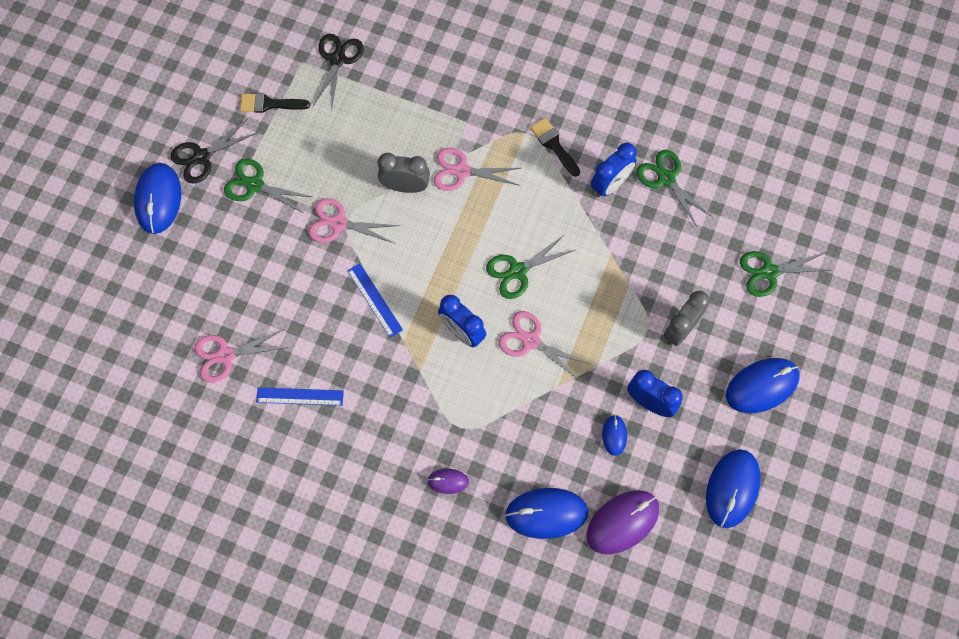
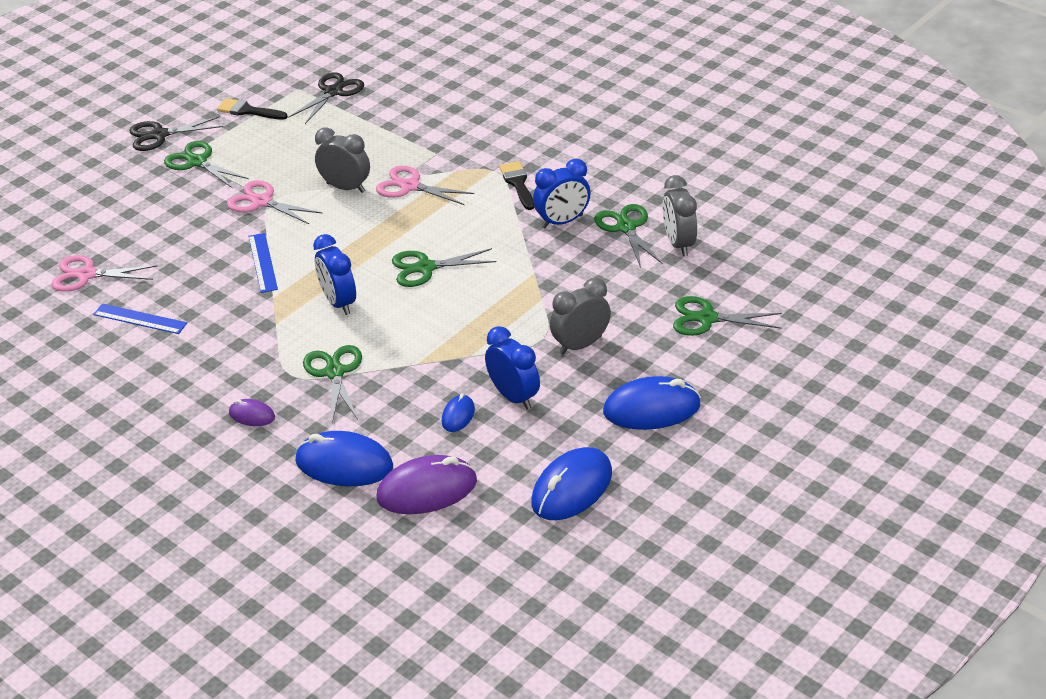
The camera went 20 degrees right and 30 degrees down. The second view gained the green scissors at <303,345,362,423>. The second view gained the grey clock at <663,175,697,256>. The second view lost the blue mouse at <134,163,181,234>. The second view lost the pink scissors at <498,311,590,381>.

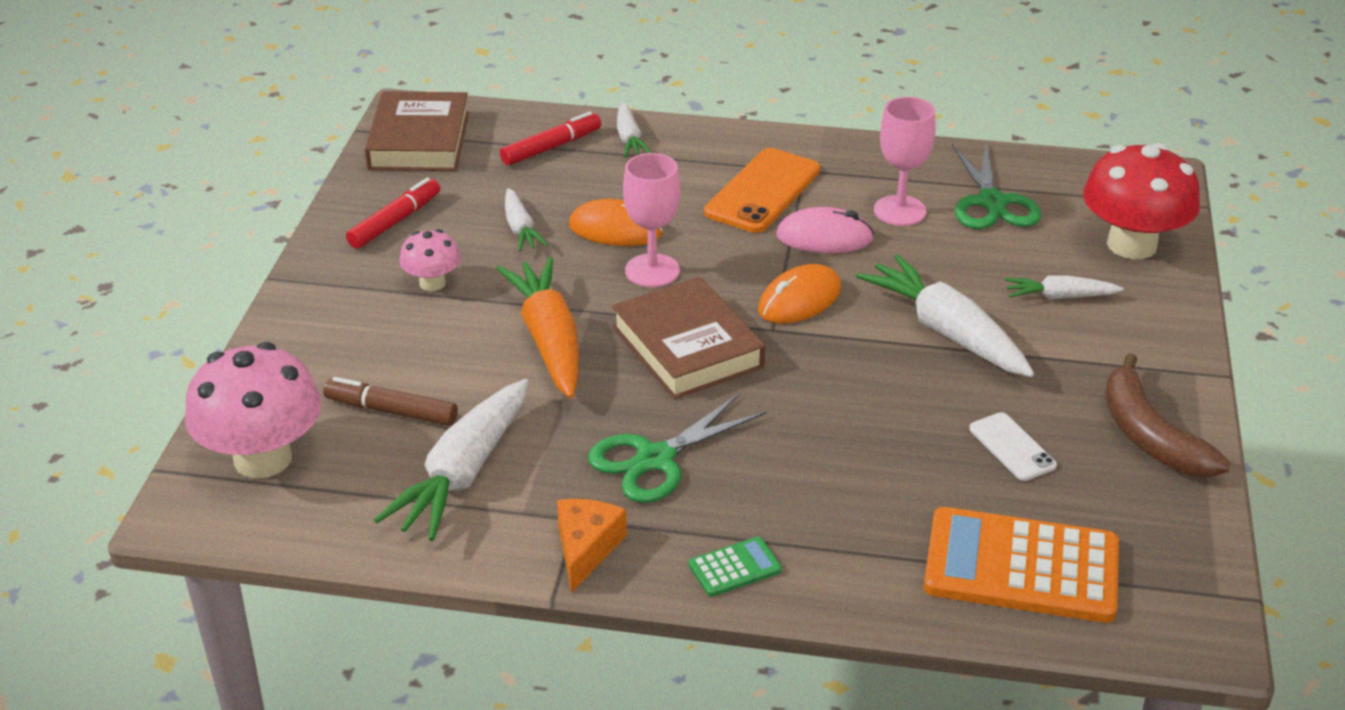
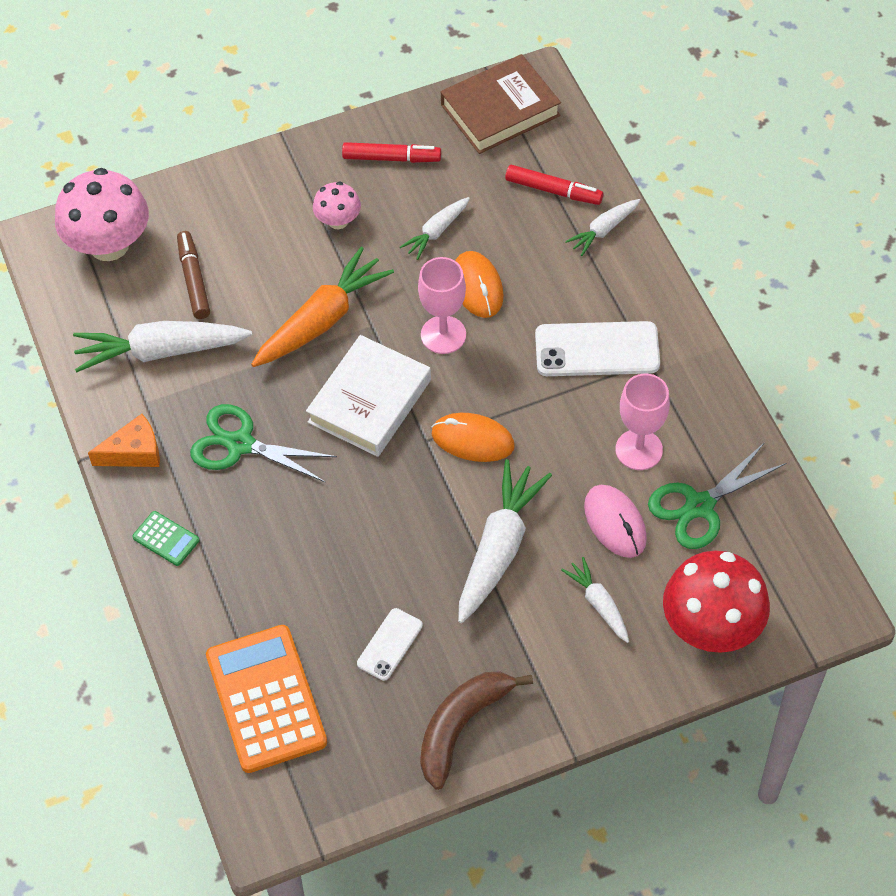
The camera went 60 degrees right and 20 degrees up. What was the brown book at <612,277,766,399> turned into the white book at <306,335,431,457>. What was the orange phone at <704,148,820,233> turned into the white phone at <535,321,660,376>. The pink mouse ended up elsewhere, having gone from <776,207,874,253> to <584,485,647,558>.

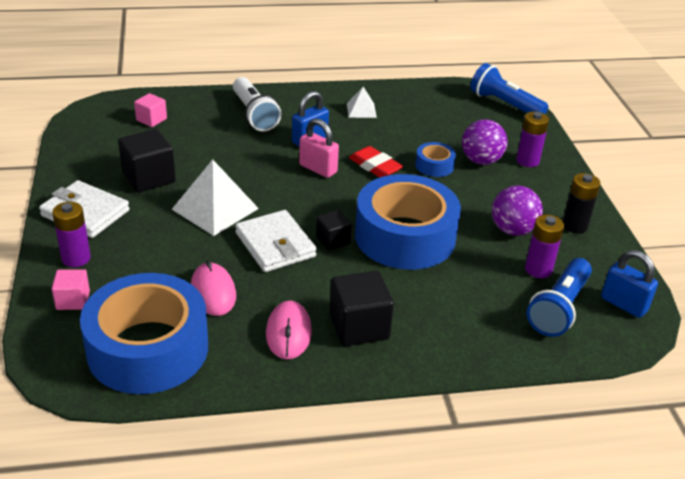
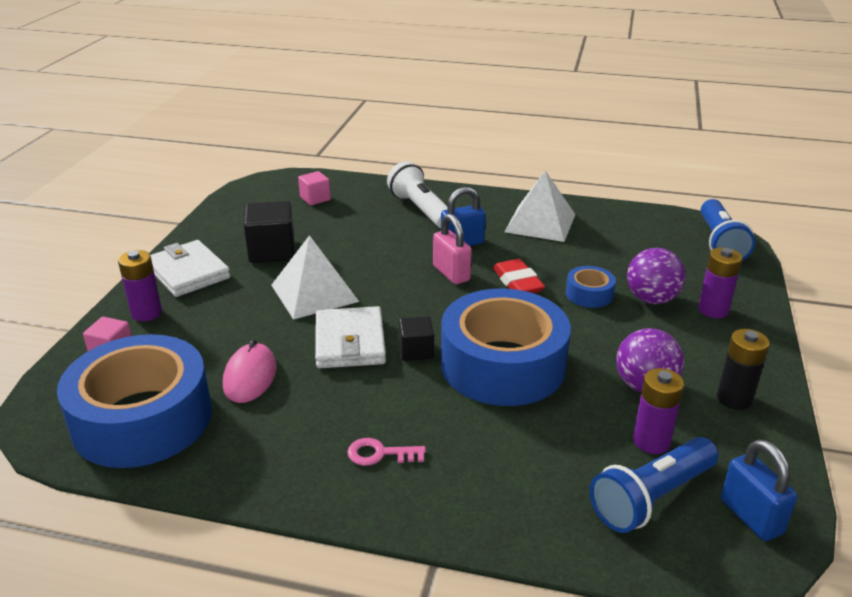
The camera went 25 degrees right and 5 degrees down. Where the black cube stood at <329,271,394,346>, the pink key came to stand at <347,438,426,466>. The white flashlight at <233,77,282,132> ended up facing another way, 150 degrees clockwise from before. The size of the white pyramid at <347,87,377,118> changed by a factor of 1.85. The blue flashlight at <470,63,548,114> ended up facing another way, 150 degrees counterclockwise from before. The second view lost the pink mouse at <266,300,312,359>.

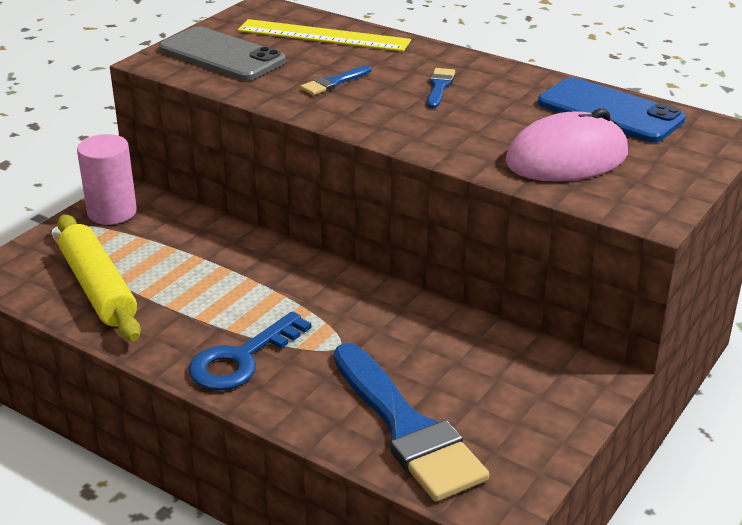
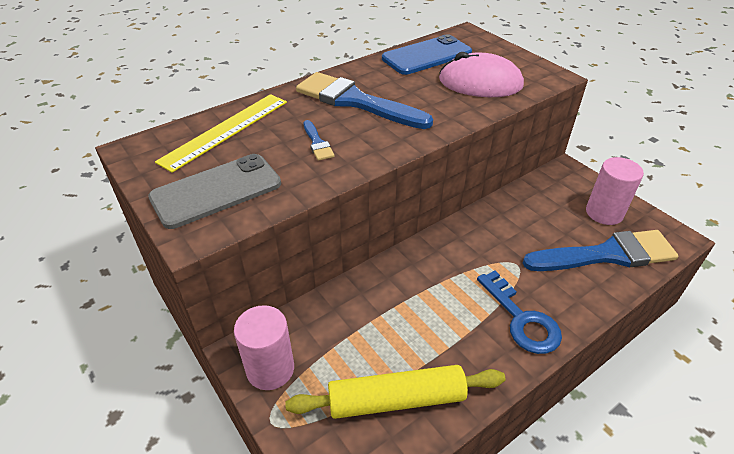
The camera went 70 degrees left and 10 degrees up. The size of the blue brush at <427,68,455,108> changed by a factor of 2.35. The pink mouse at <505,108,628,182> ended up facing another way, 75 degrees counterclockwise from before. The second view gained the pink cylinder at <586,157,644,225>.

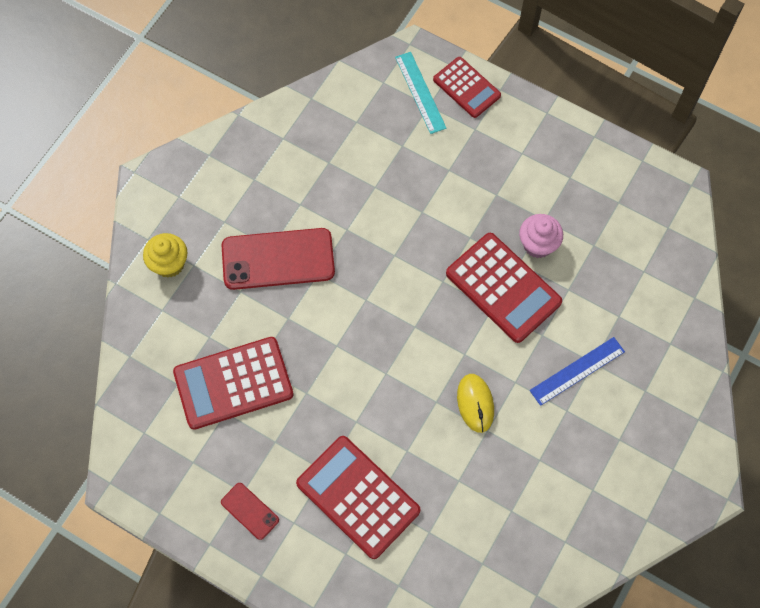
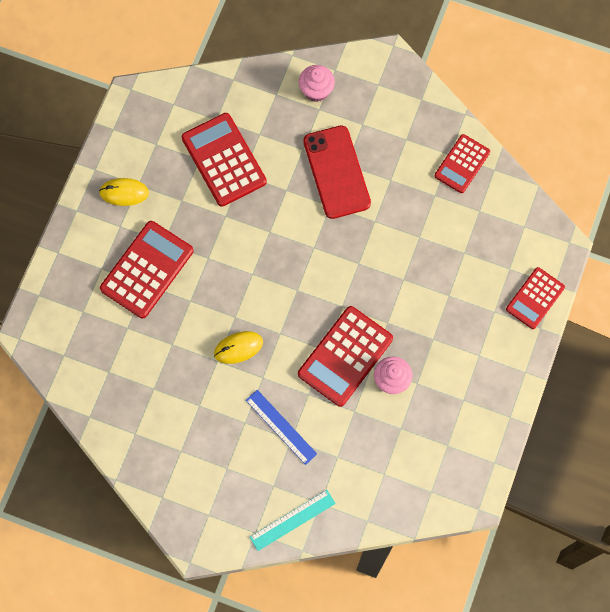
The camera went 80 degrees right and 5 degrees up. Where the red phone stood at <221,483,279,540>, the yellow mouse came to stand at <99,178,149,206>. The turquoise ruler ended up elsewhere, having gone from <395,52,447,134> to <250,490,336,551>. What was the yellow cupcake at <143,233,187,278> turned into the pink cupcake at <299,65,335,102>. The second view gained the red calculator at <435,134,490,193>.

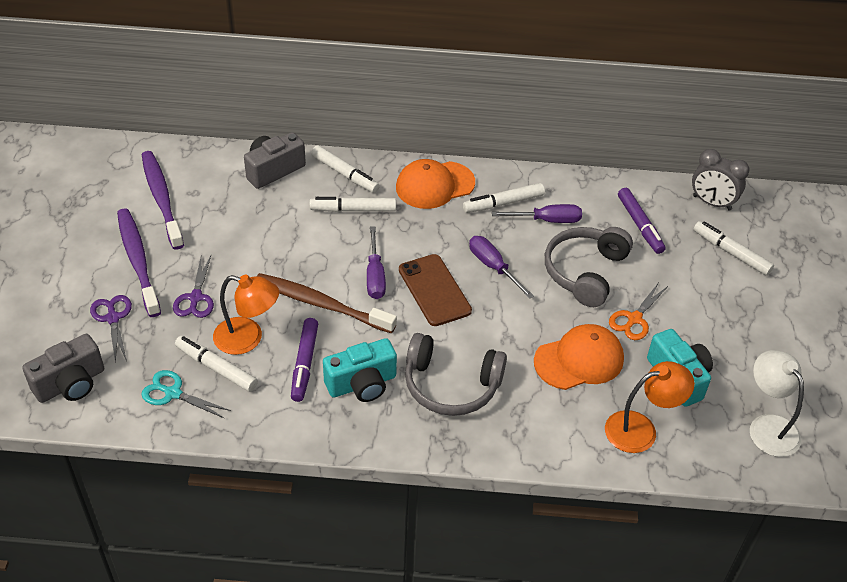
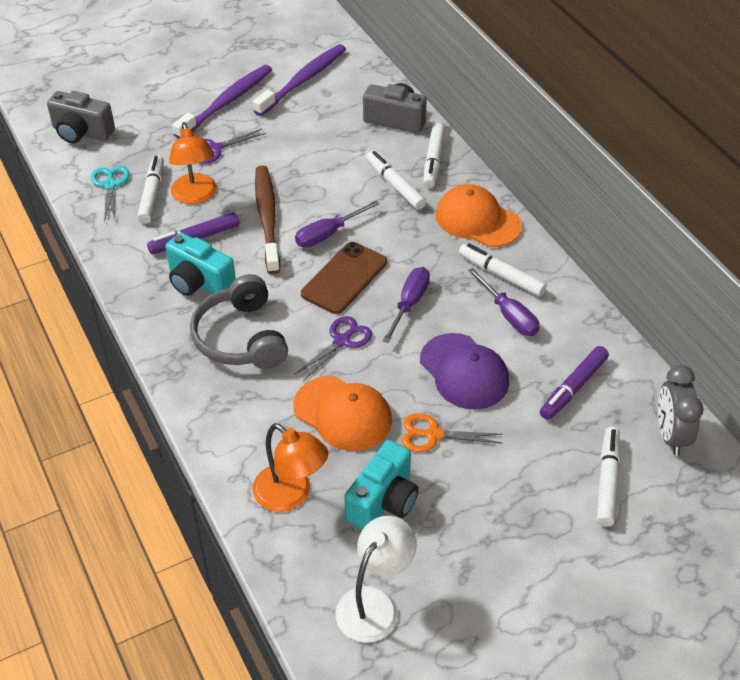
The camera went 60 degrees right and 0 degrees up. The purple scissors ended up elsewhere, having gone from <90,295,132,363> to <294,316,372,381>. Where the grey headphones stood at <545,227,633,307>, the purple cap came to stand at <420,333,509,410>.

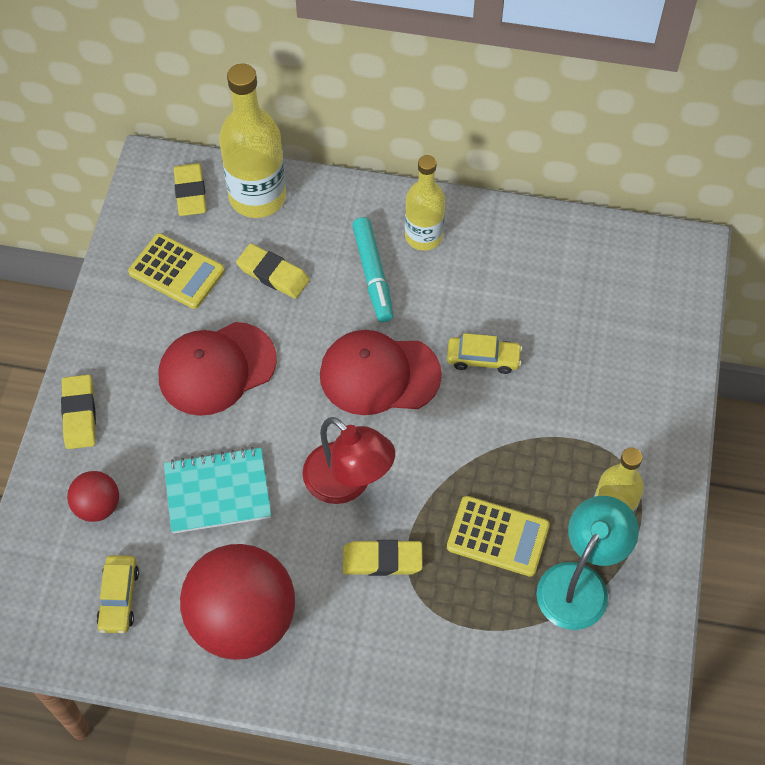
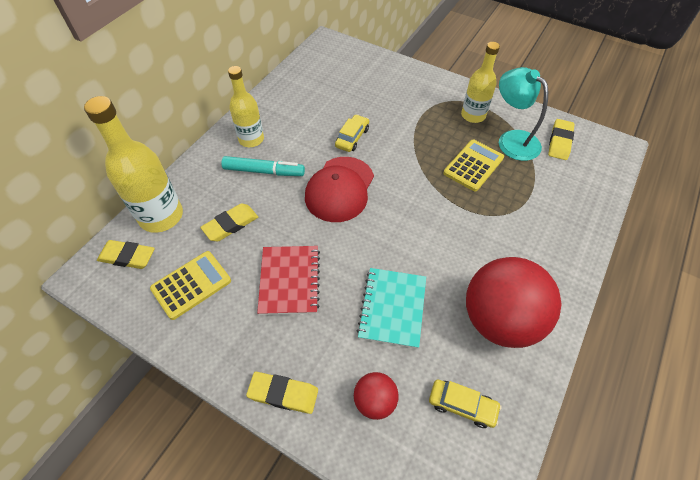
The camera went 70 degrees left and 5 degrees down. Where the red cap stood at <159,322,277,416>, the red notebook came to stand at <257,246,320,315>. The yellow eraser ended up elsewhere, having gone from <343,540,423,576> to <548,119,575,160>. The second view lost the red lamp at <303,417,395,504>.

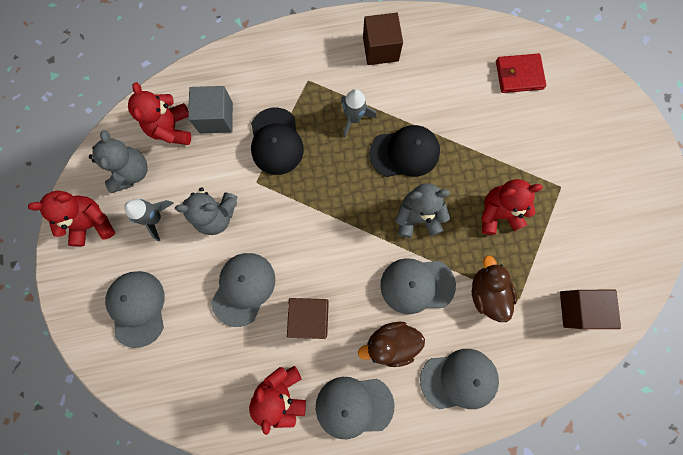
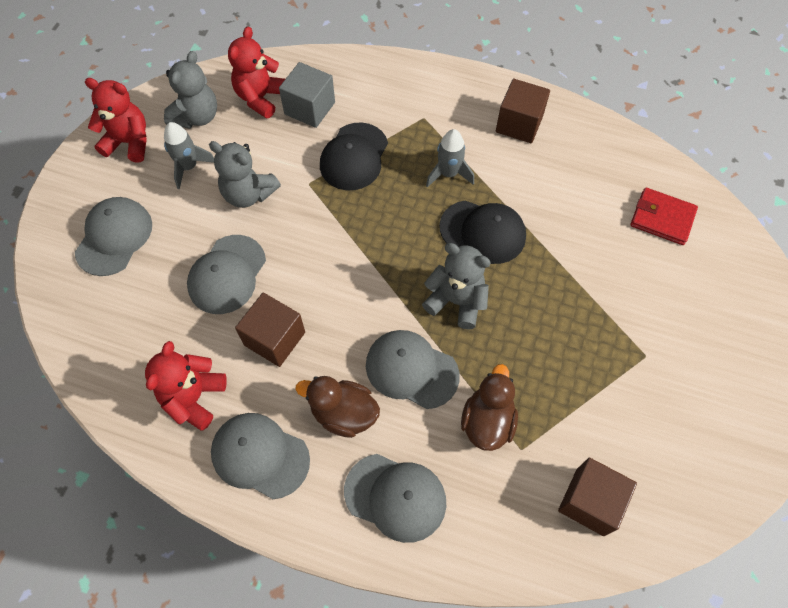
The camera went 30 degrees right and 15 degrees down. The grey cap at <211,253,275,327> ended up facing another way, 150 degrees clockwise from before. The second view lost the red teddy bear at <481,179,543,235>.

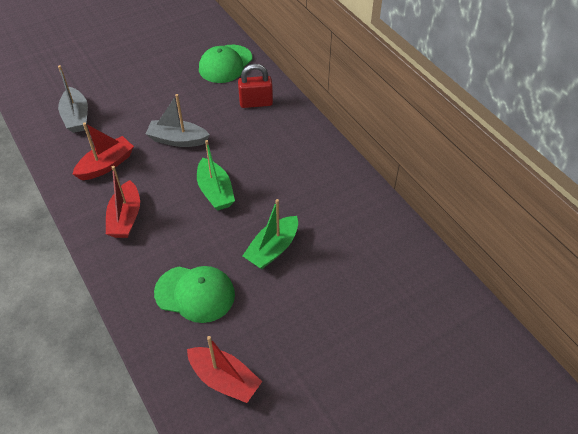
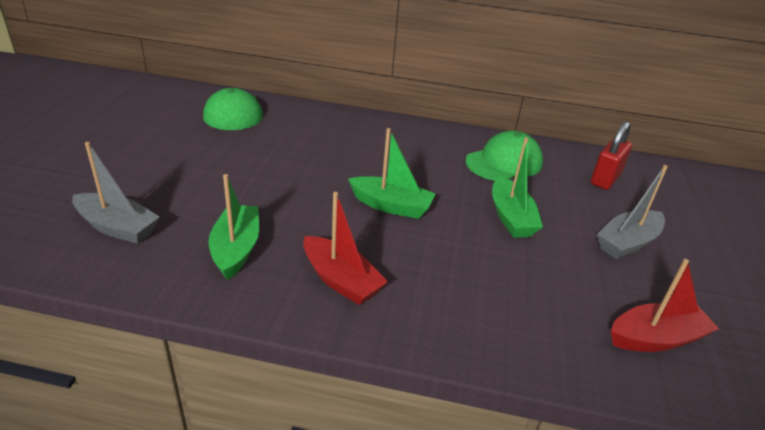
The camera went 50 degrees left and 15 degrees down. What was the red boat at <73,122,134,180> turned into the green boat at <208,174,259,280>. The green cap ended up elsewhere, having gone from <154,266,235,323> to <466,131,543,181>. The red padlock ended up elsewhere, having gone from <238,64,273,108> to <591,121,632,190>. The grey boat ended up elsewhere, having gone from <146,94,210,147> to <597,165,668,259>.

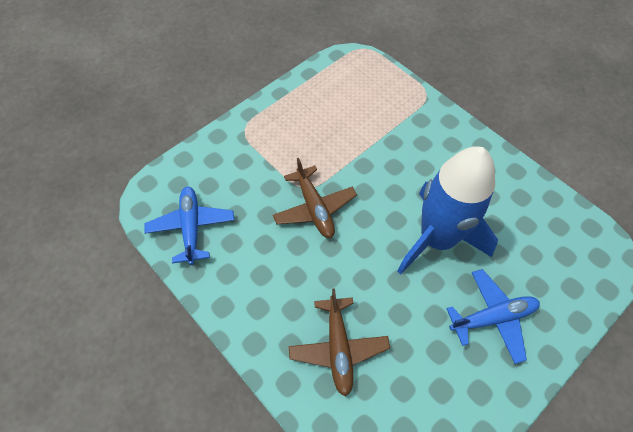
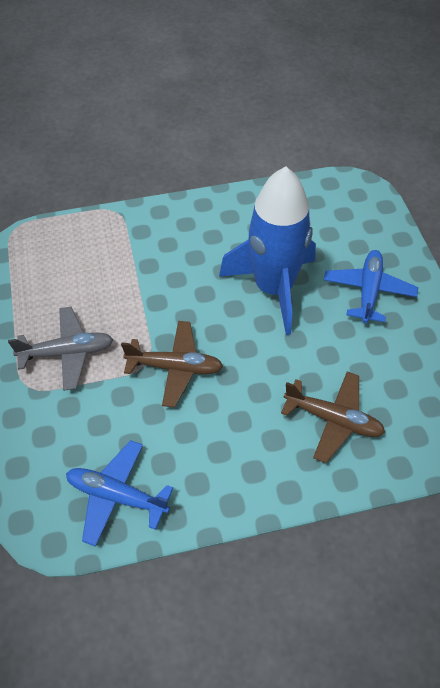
The camera went 60 degrees left and 5 degrees down. The second view gained the grey plane at <8,307,114,391>.

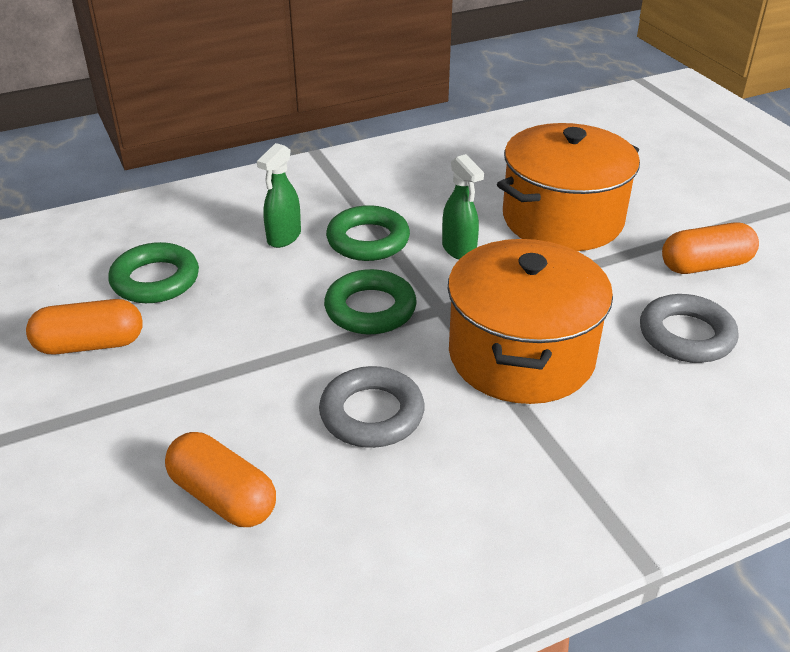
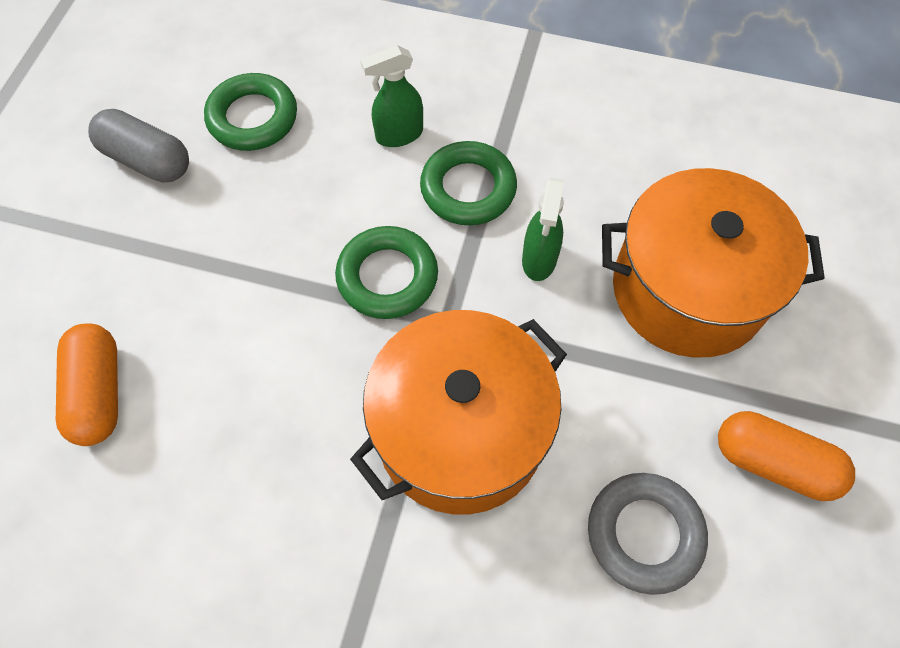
The camera went 40 degrees right and 25 degrees up. What was the orange capsule at <26,299,143,355> turned into the grey capsule at <88,109,189,183>. The second view lost the grey ring at <319,366,425,448>.

